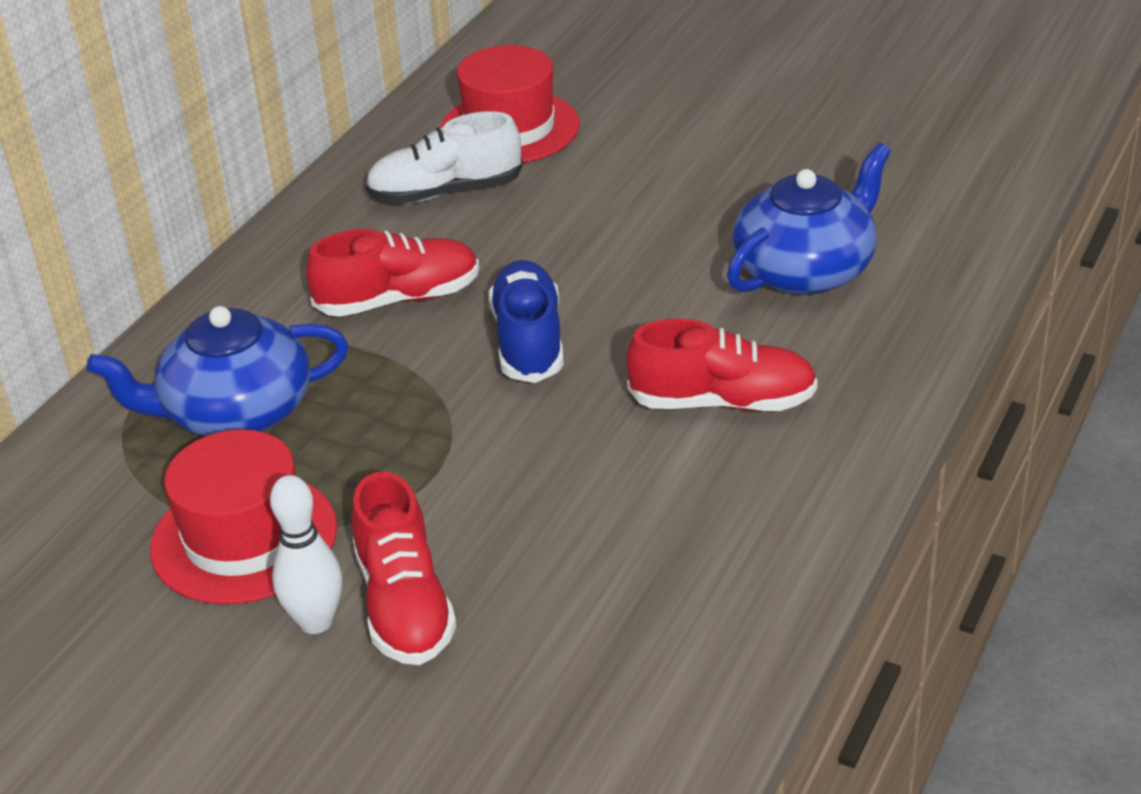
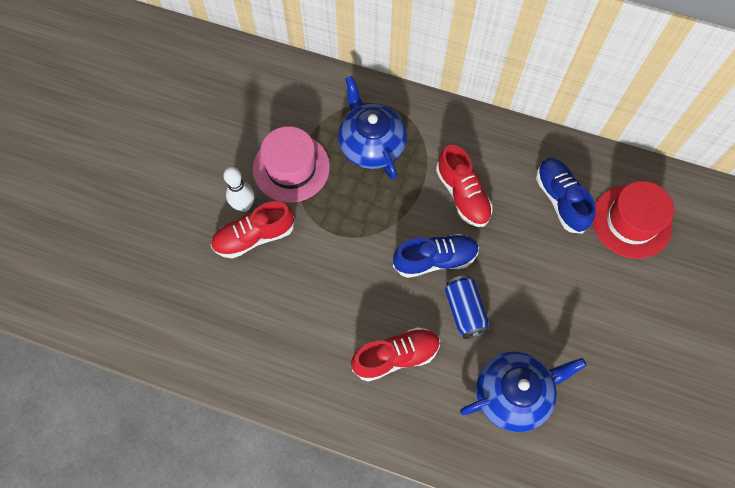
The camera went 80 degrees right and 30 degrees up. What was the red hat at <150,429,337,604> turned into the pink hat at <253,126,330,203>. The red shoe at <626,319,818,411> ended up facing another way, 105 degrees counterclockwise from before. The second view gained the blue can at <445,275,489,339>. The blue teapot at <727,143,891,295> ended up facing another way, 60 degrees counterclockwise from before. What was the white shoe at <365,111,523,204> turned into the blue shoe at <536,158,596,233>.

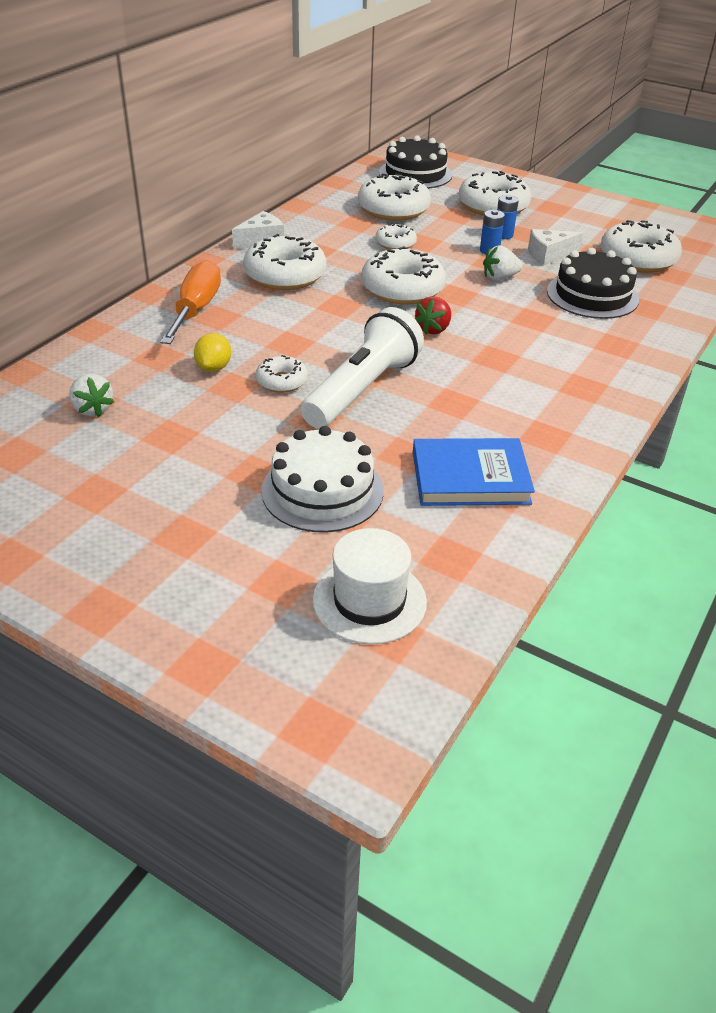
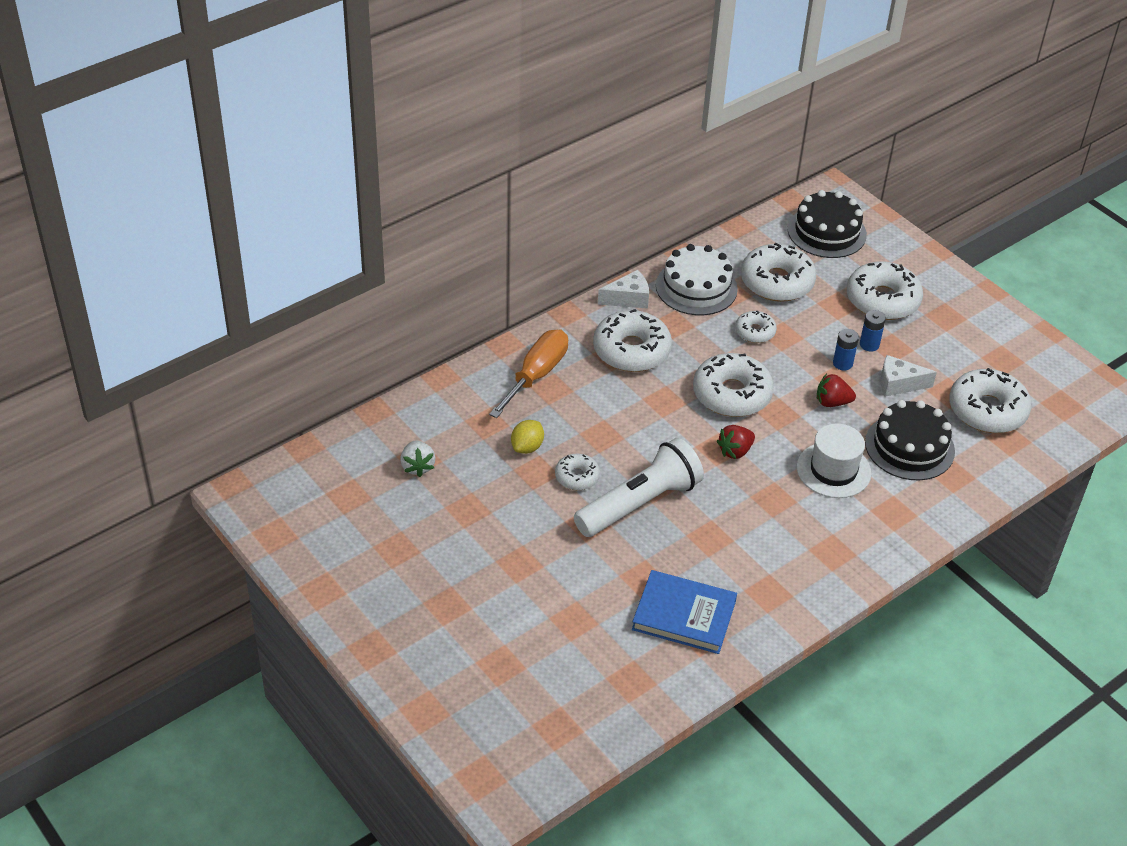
The camera went 20 degrees right and 5 degrees up. The white cake ended up elsewhere, having gone from <261,426,384,533> to <656,244,738,315>. The white hat ended up elsewhere, having gone from <313,528,427,645> to <797,423,871,498>. What was the white strawberry at <483,245,523,281> turned into the red strawberry at <817,374,856,407>.

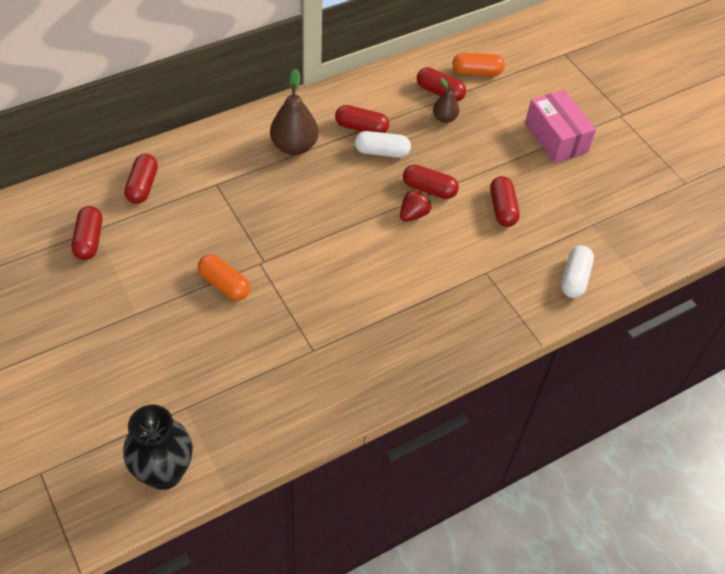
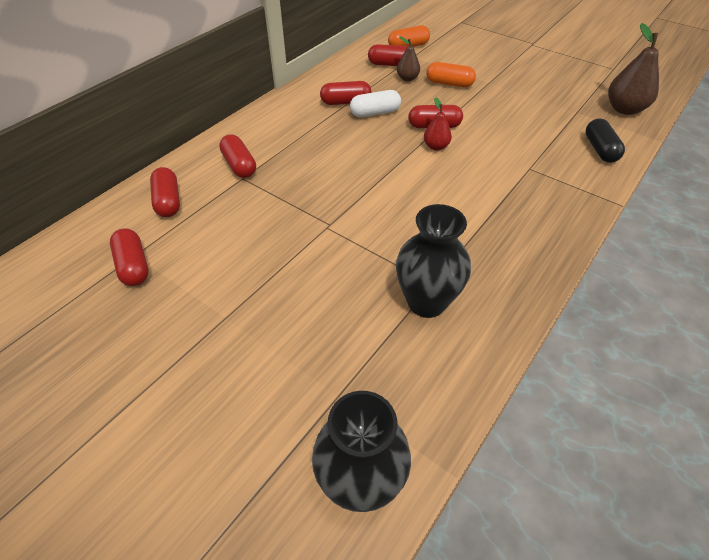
The camera went 20 degrees left and 5 degrees down. The red capsule ended up elsewhere, having gone from <490,176,520,227> to <219,134,256,178>. The second view gained the black vase at <396,204,471,318>. Where the red strawberry stood at <400,188,432,222>, the red pear came to stand at <424,98,452,151>. The orange capsule ended up elsewhere, having gone from <198,254,250,301> to <426,62,476,87>. What was the white capsule at <561,245,594,298> turned into the black capsule at <585,118,625,163>. The brown pear ended up elsewhere, having gone from <270,68,319,155> to <608,23,659,115>. The second view lost the pink box at <525,90,596,163>.

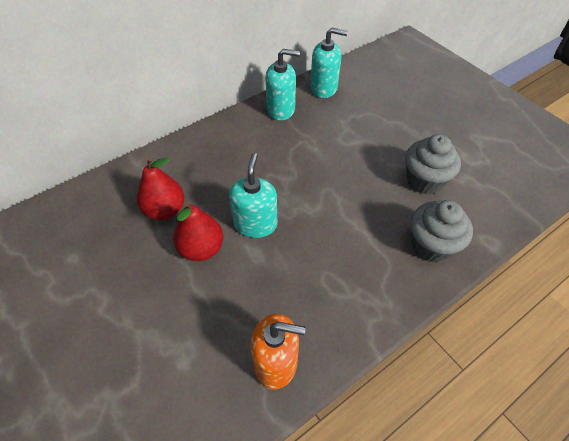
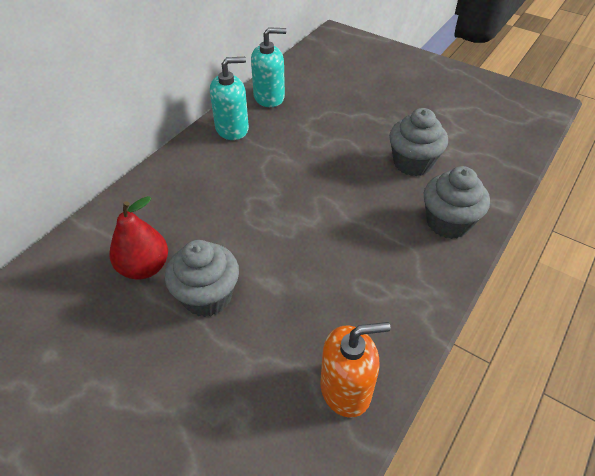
The camera went 20 degrees left and 5 degrees down. Where the red pear stood at <173,202,223,261>, the grey cupcake came to stand at <165,240,239,317>. The second view lost the turquoise soap dispenser at <229,153,277,238>.

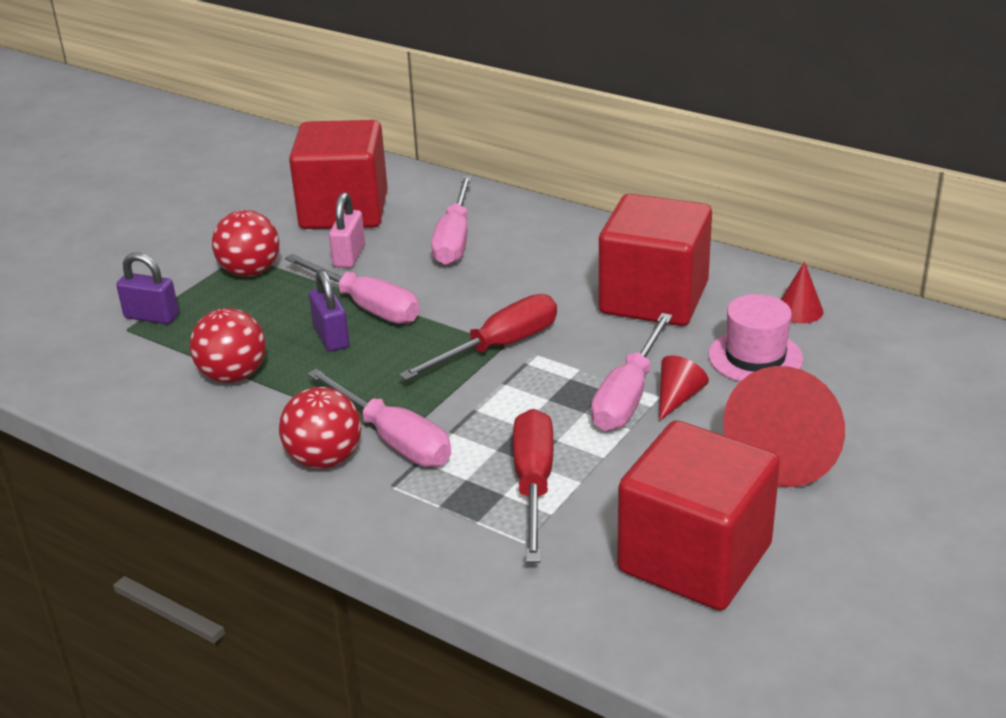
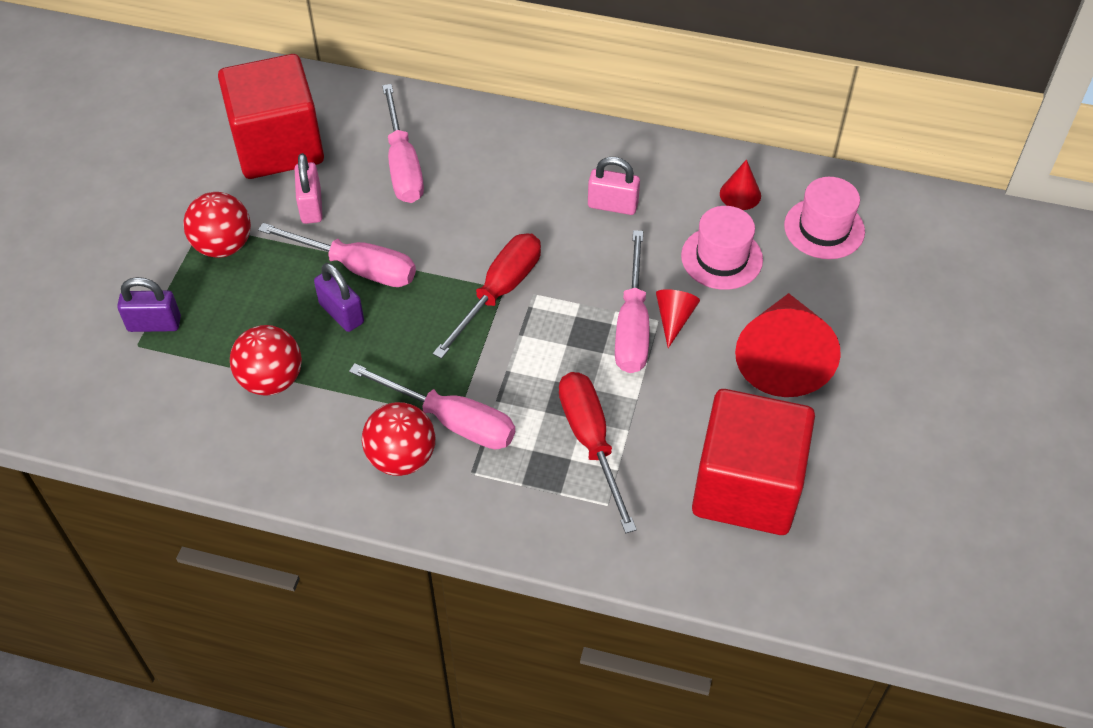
The camera went 20 degrees left and 20 degrees up. Where the red cube stood at <599,194,712,326>, the pink padlock came to stand at <588,157,640,215>. The second view gained the pink hat at <784,177,865,259>.

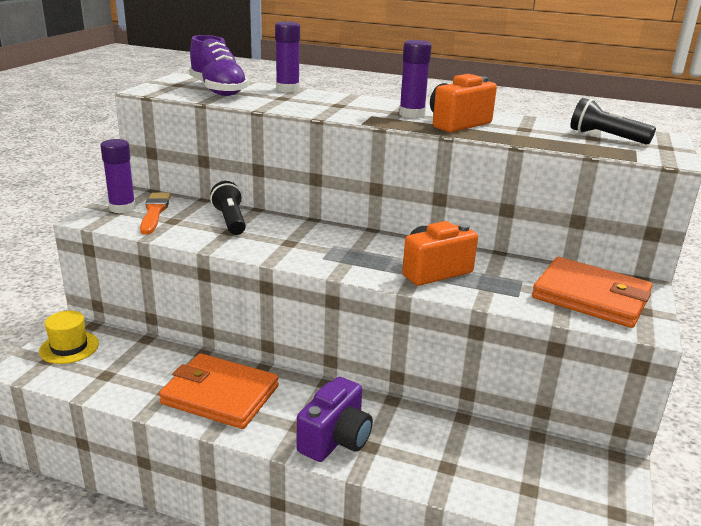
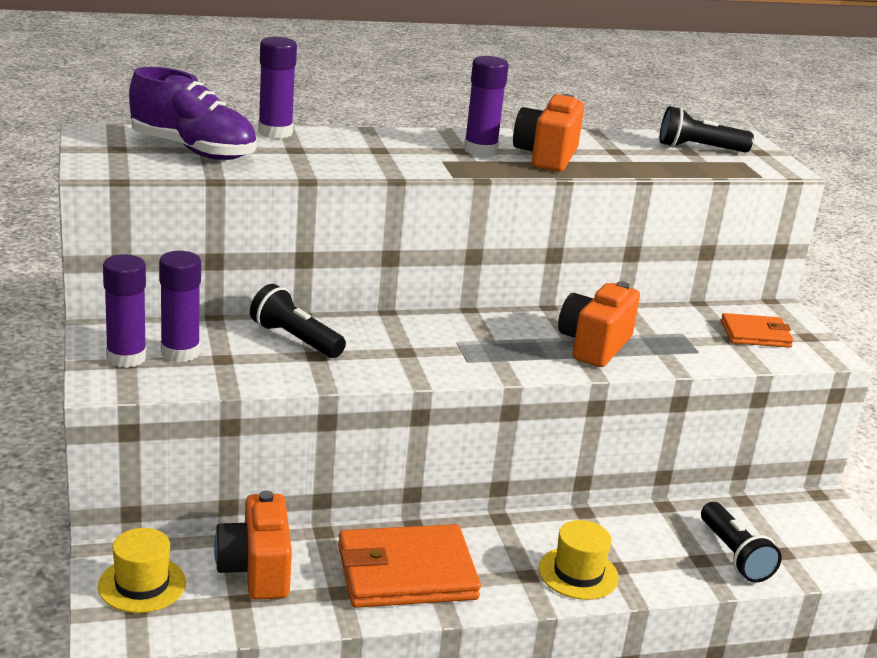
The camera went 35 degrees left and 0 degrees up. Where the orange brush stood at <140,193,171,235>, the purple glue stick came to stand at <159,251,201,362>. The second view gained the orange camera at <214,491,292,600>. Where the purple camera stood at <297,377,373,462>, the yellow hat came to stand at <538,520,619,600>. The second view gained the black flashlight at <701,502,782,583>. The size of the orange wallet at <532,257,653,328> changed by a factor of 0.56.

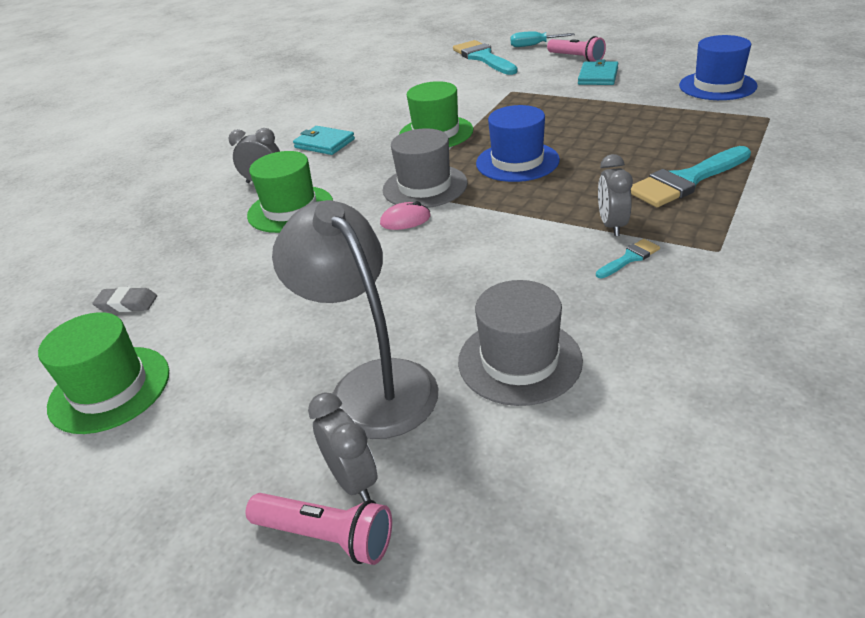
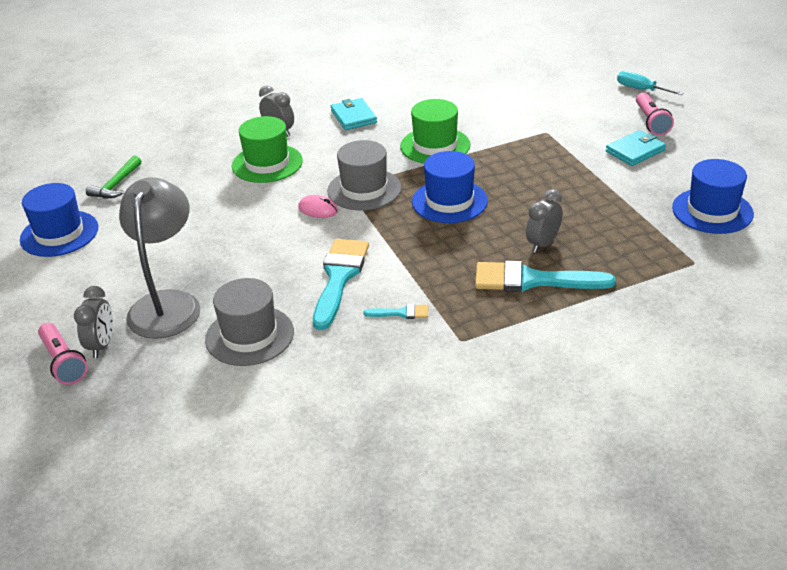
The camera went 35 degrees right and 0 degrees up. What was the green hat at <38,312,169,434> turned into the blue hat at <20,183,98,257>. Where the grey eraser stood at <92,287,157,312>, the green hammer came to stand at <86,156,141,198>. The turquoise brush ended up elsewhere, having gone from <453,40,517,75> to <313,239,369,330>. The grey clock ended up elsewhere, having gone from <598,154,633,236> to <526,189,562,253>.

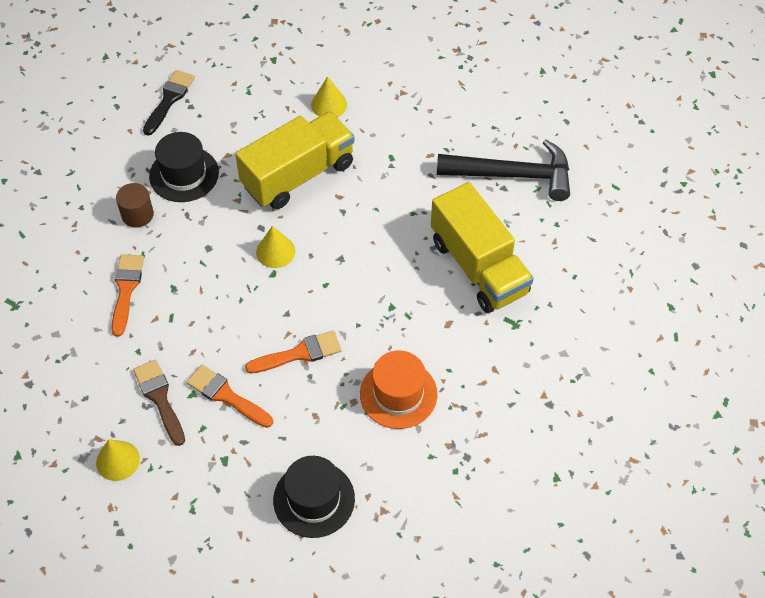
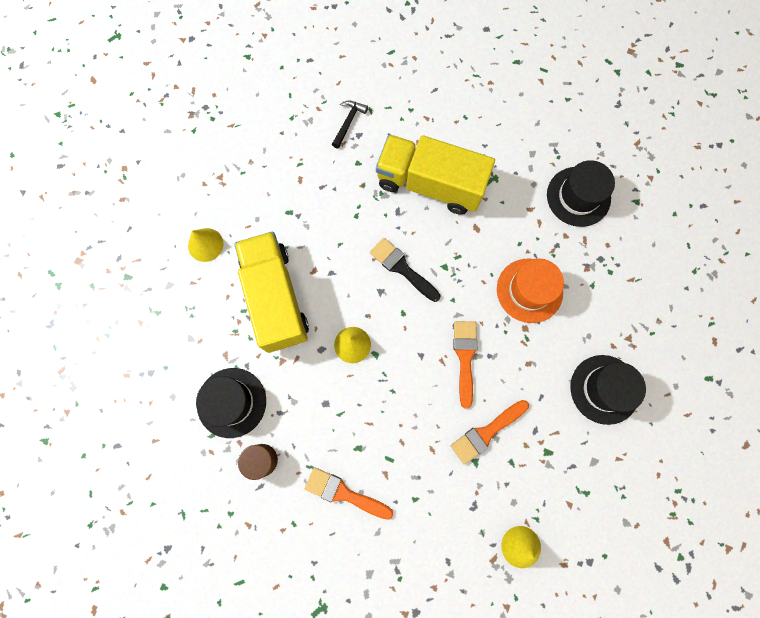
The camera went 70 degrees left and 20 degrees up. The size of the black hammer at <437,140,570,201> changed by a factor of 0.44. The black brush ended up elsewhere, having gone from <143,70,195,135> to <370,238,440,302>. The yellow truck at <431,182,534,313> ended up facing another way, 150 degrees counterclockwise from before. The second view gained the black hat at <547,160,615,227>. The second view lost the brown brush at <133,359,185,446>.

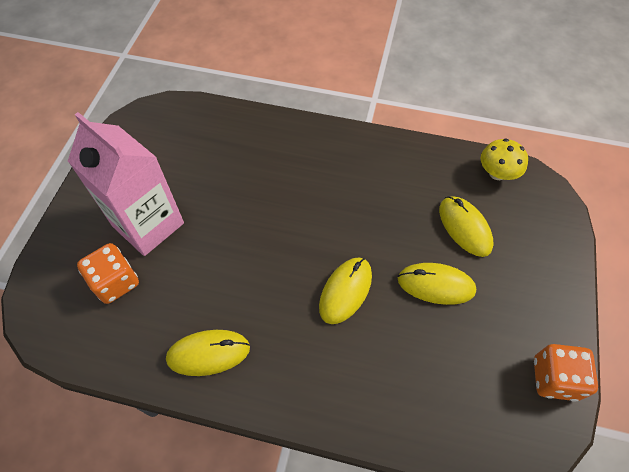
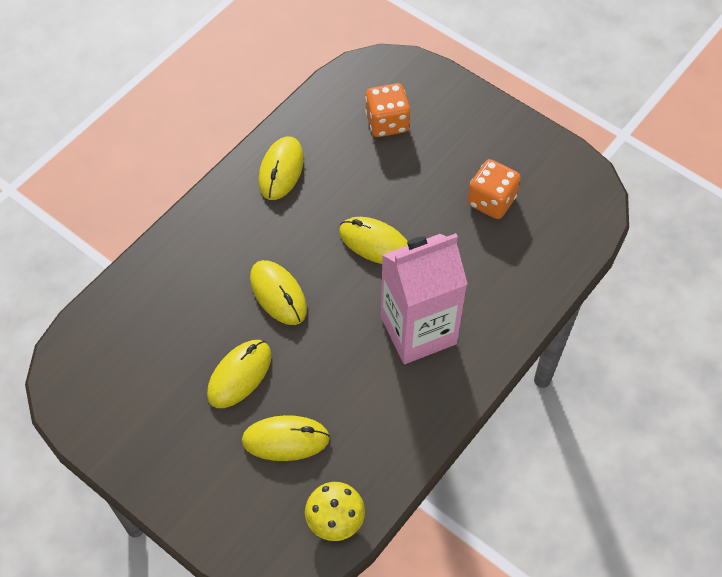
The camera went 115 degrees right and 0 degrees up. The second view gained the yellow mouse at <339,217,408,264>. The pink carton ended up elsewhere, having gone from <68,112,184,256> to <381,233,467,364>. The orange dice ended up elsewhere, having gone from <534,344,598,402> to <467,159,521,219>.

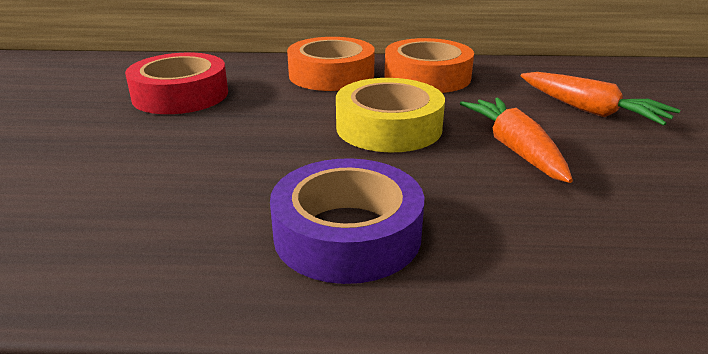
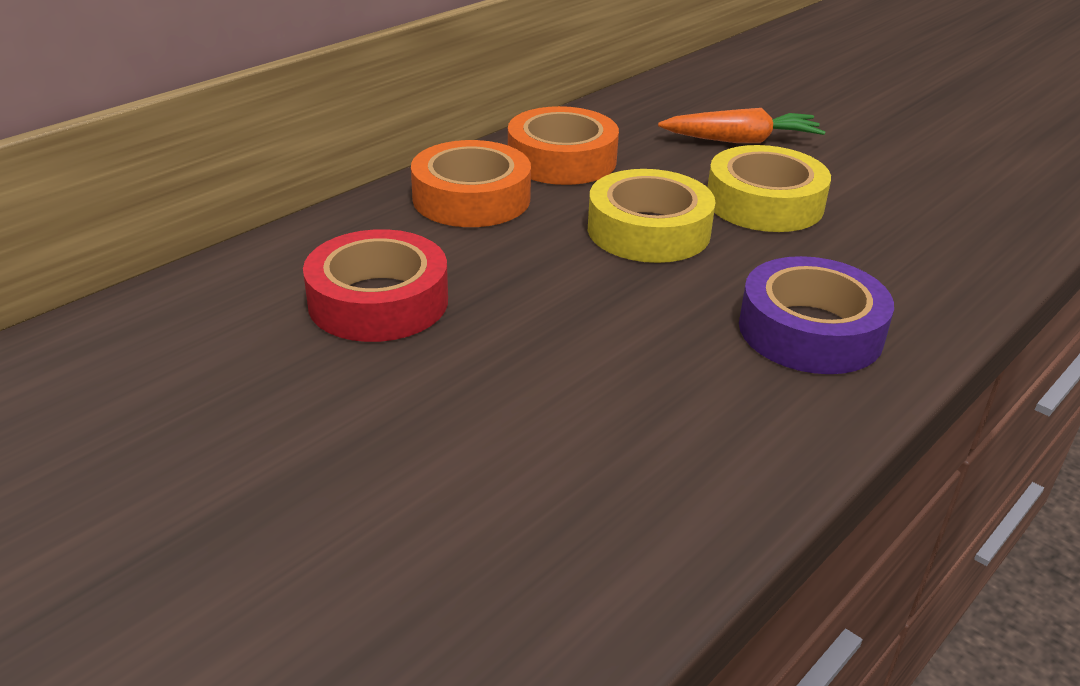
The camera went 50 degrees left and 5 degrees up. Where the orange carrot stood at <459,98,573,183>, the yellow tape came to stand at <707,145,831,232>.

